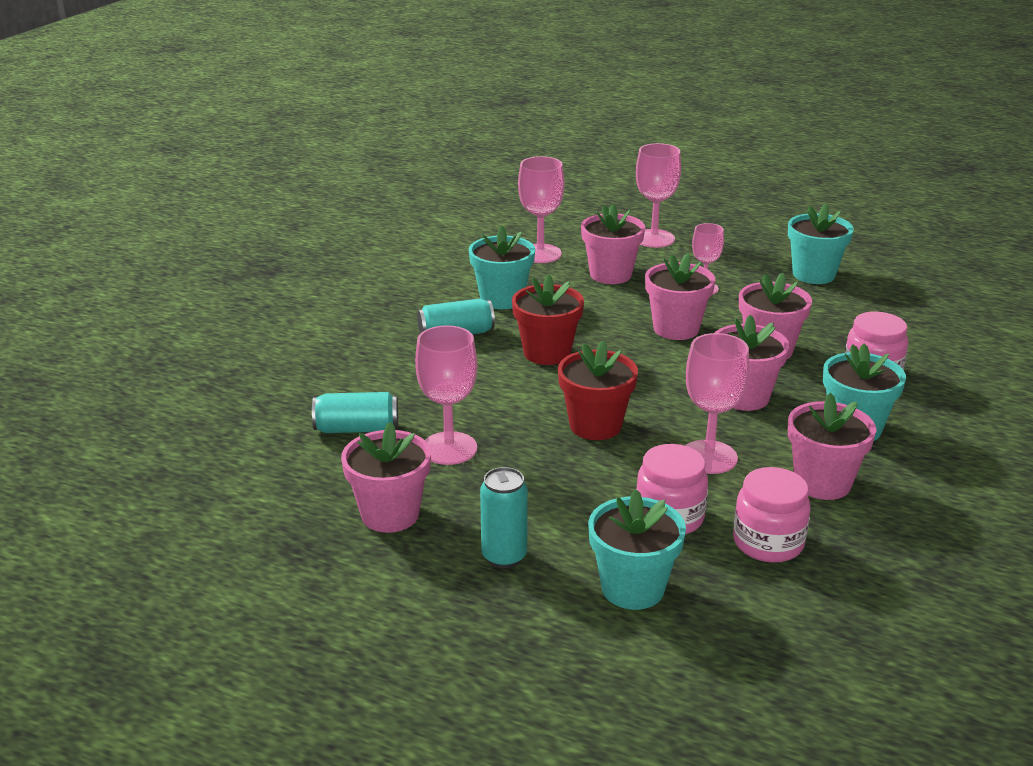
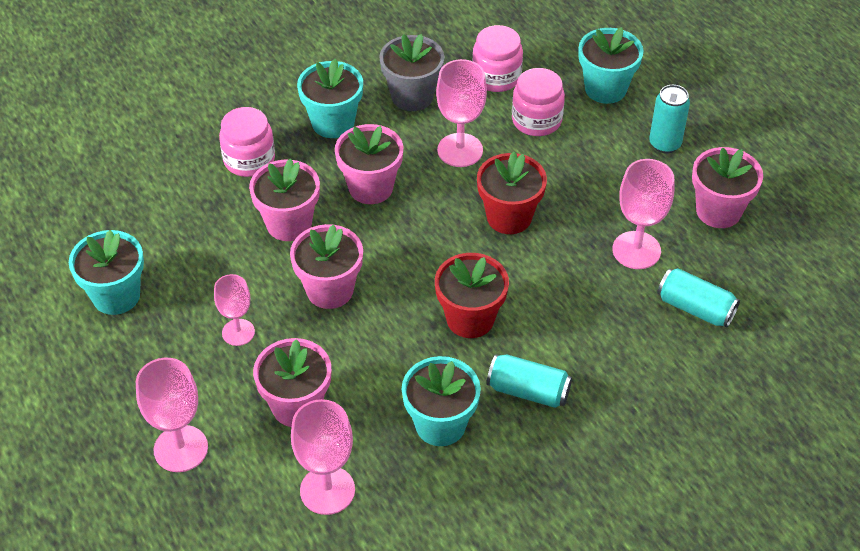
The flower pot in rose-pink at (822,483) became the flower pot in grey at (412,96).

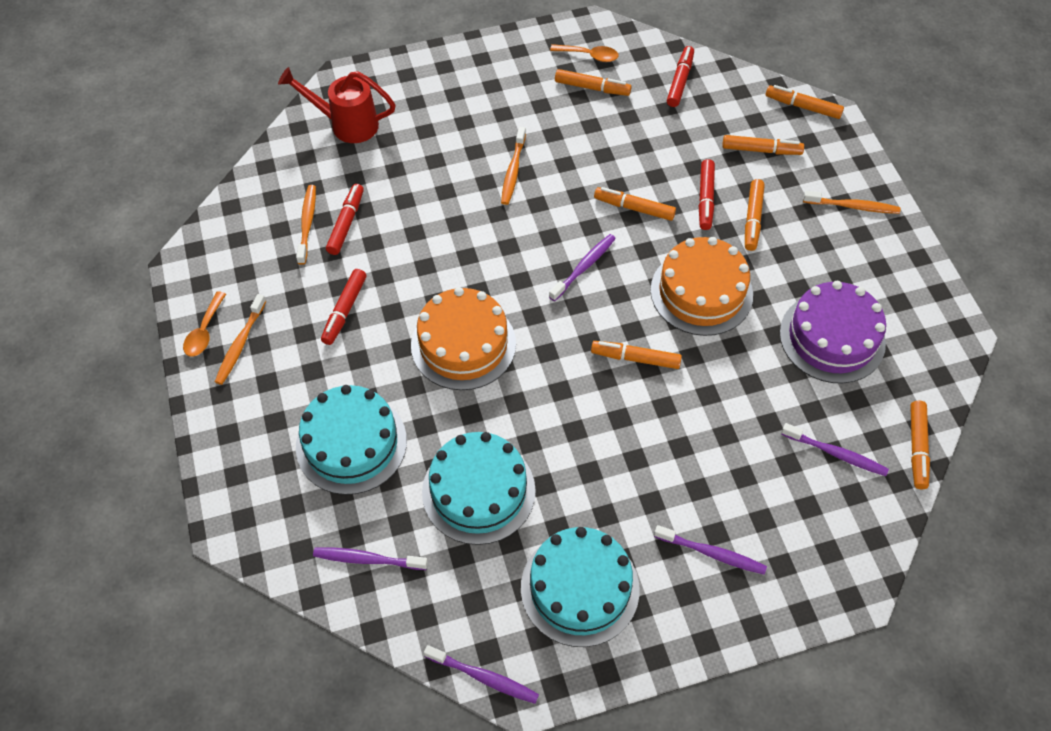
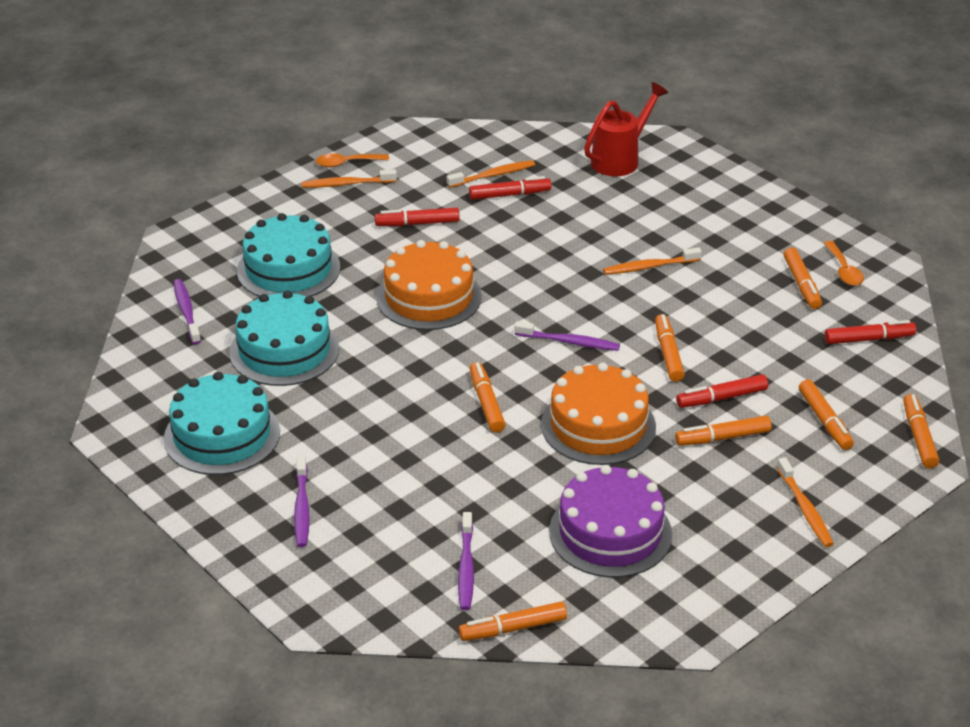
The dental brush in purple at (484,677) disappeared.
The watering can in scarlet at (346,124) turned 60 degrees clockwise.

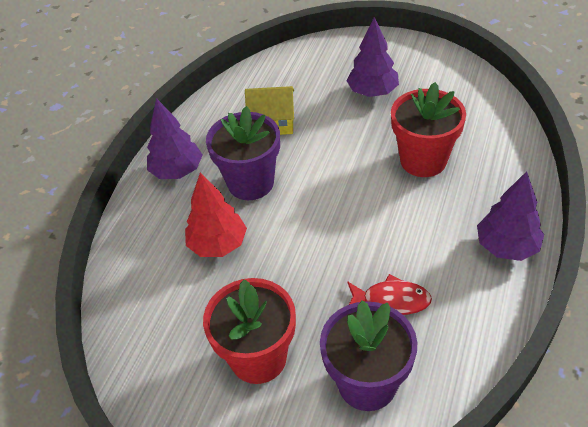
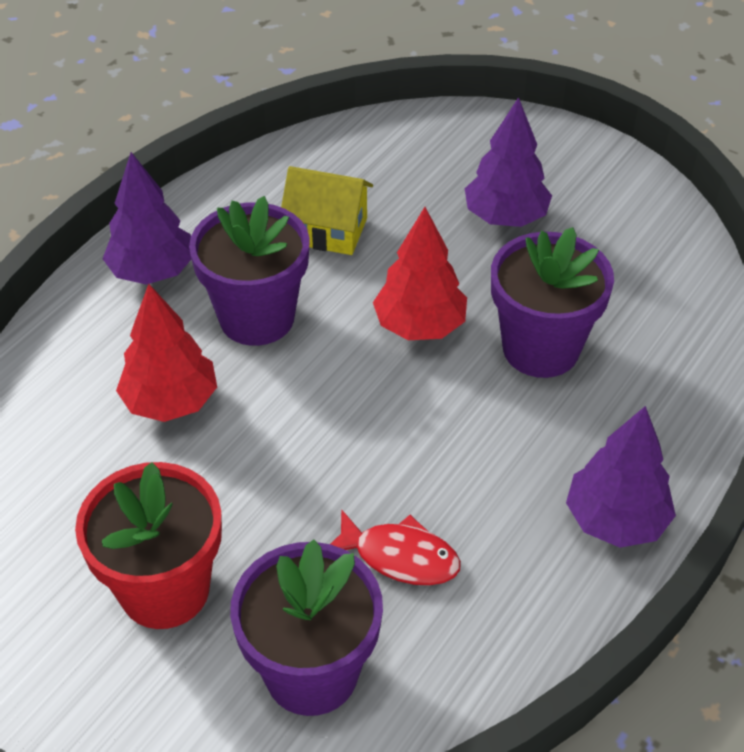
The fir tree in scarlet at (419,326) appeared.
The flower pot in scarlet at (423,160) became the flower pot in purple at (540,348).

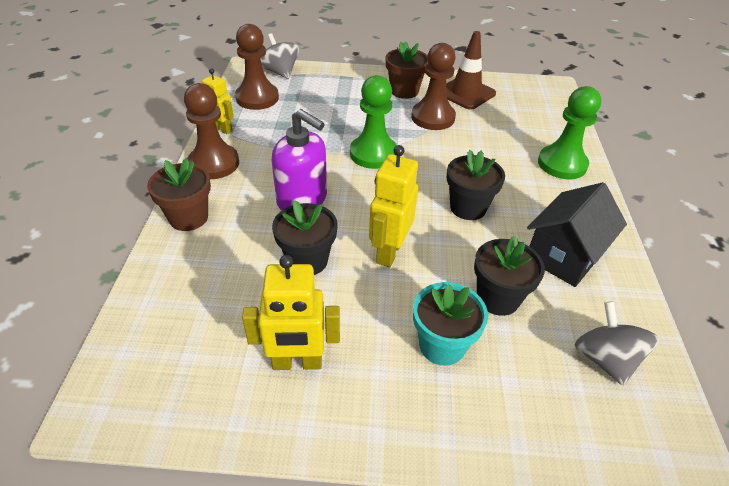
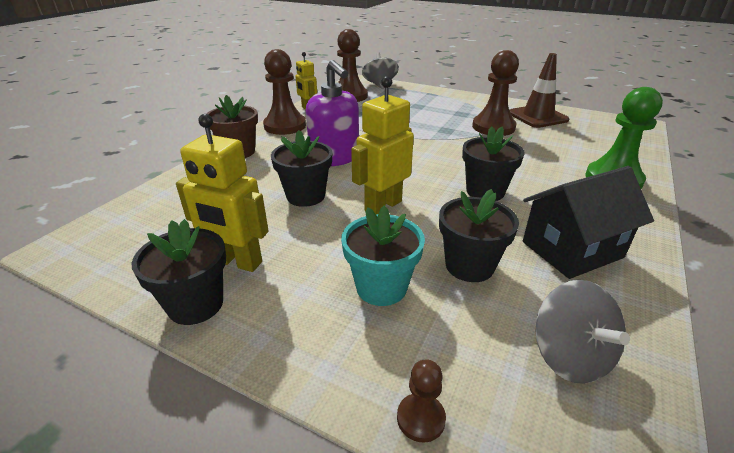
The pawn in green at (373,154) disappeared.
The flower pot in russet at (404,91) disappeared.
The flower pot in jet-black at (196,304) appeared.
The pawn in russet at (421,418) appeared.
The toy top in grey at (605,359) turned 150 degrees clockwise.

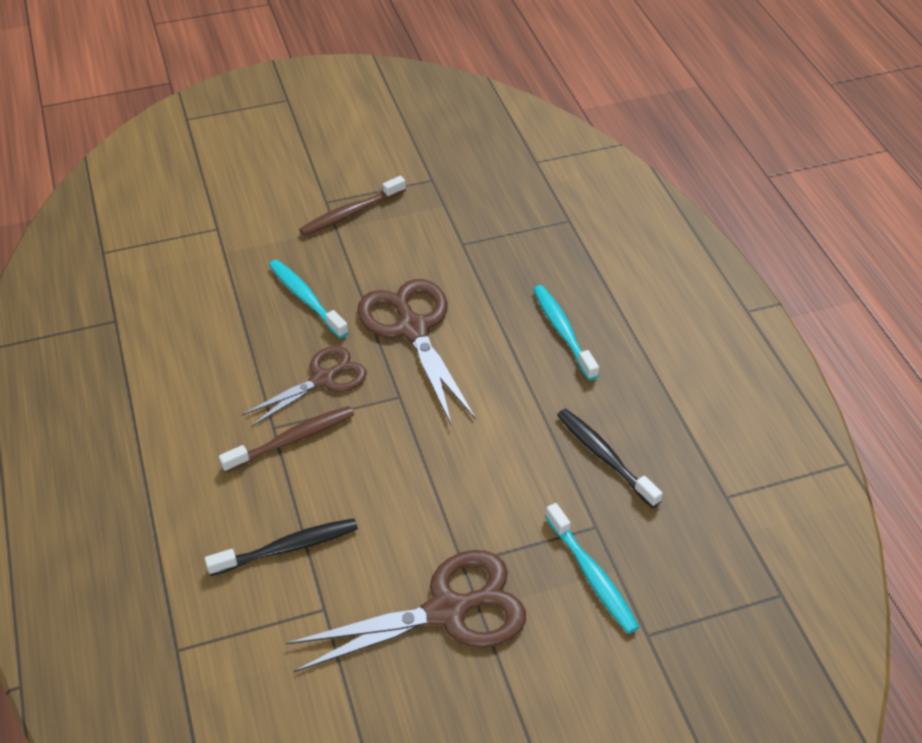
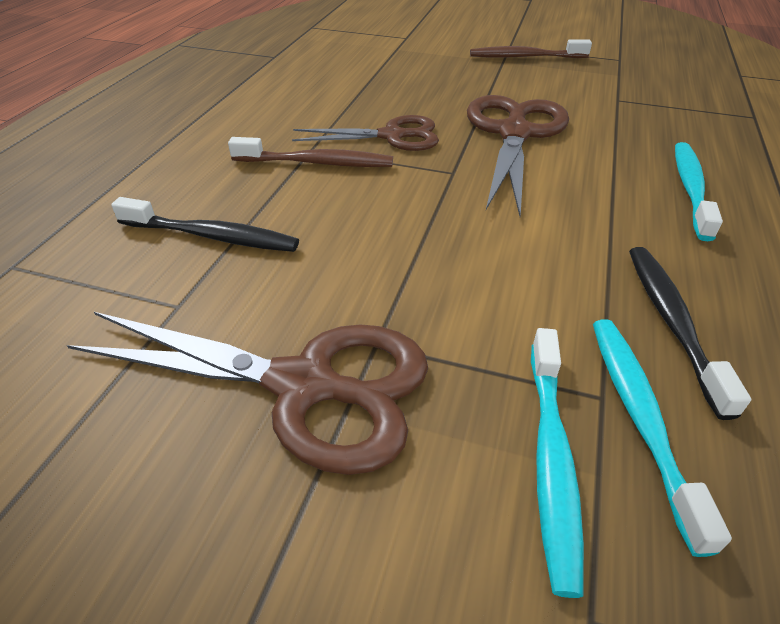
The dental brush in turquoise moved from (306,298) to (640,417).

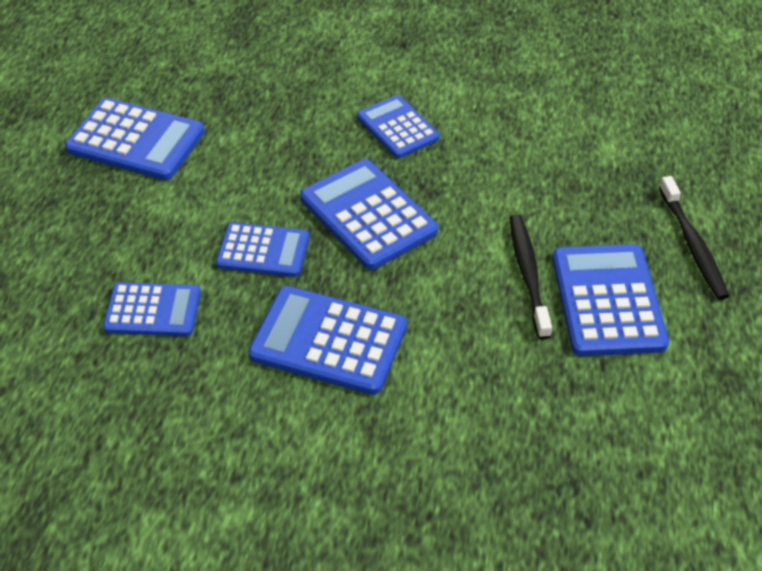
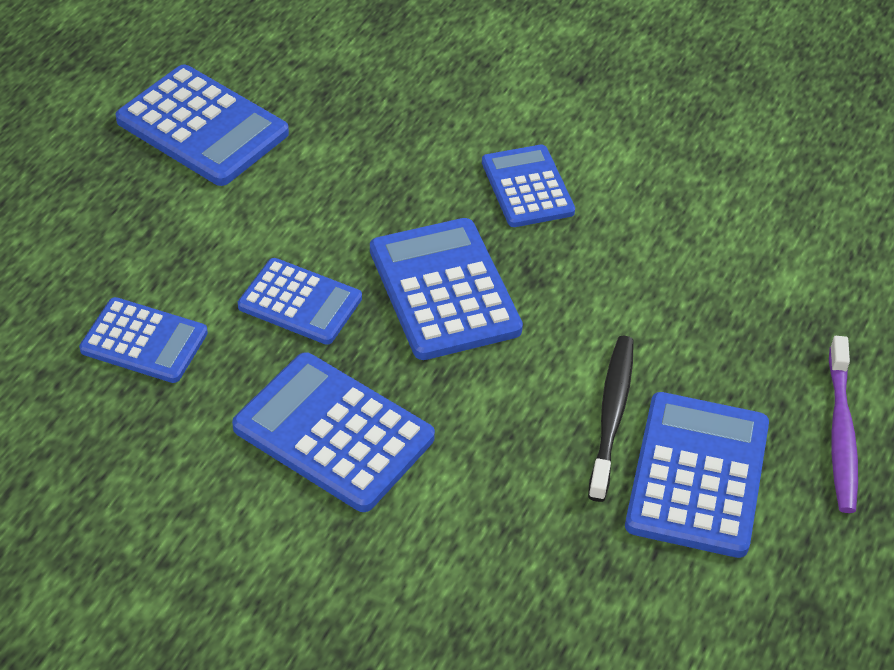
The dental brush in jet-black at (692,245) became the dental brush in purple at (841,433).

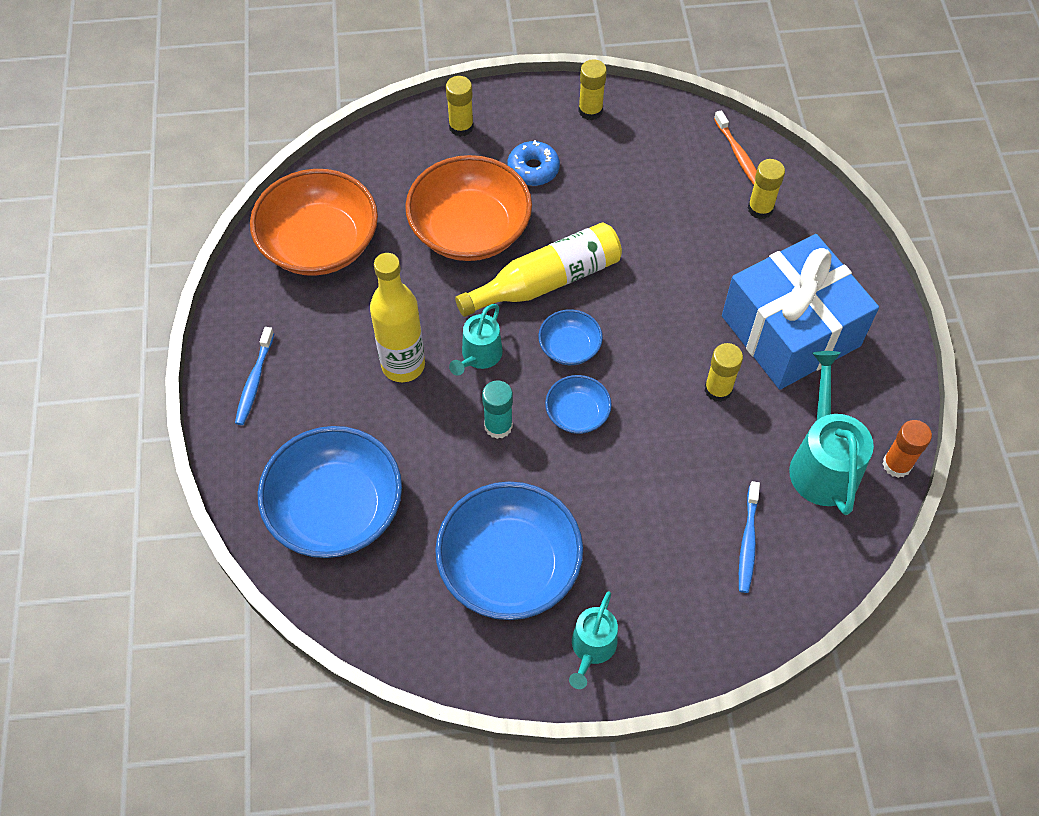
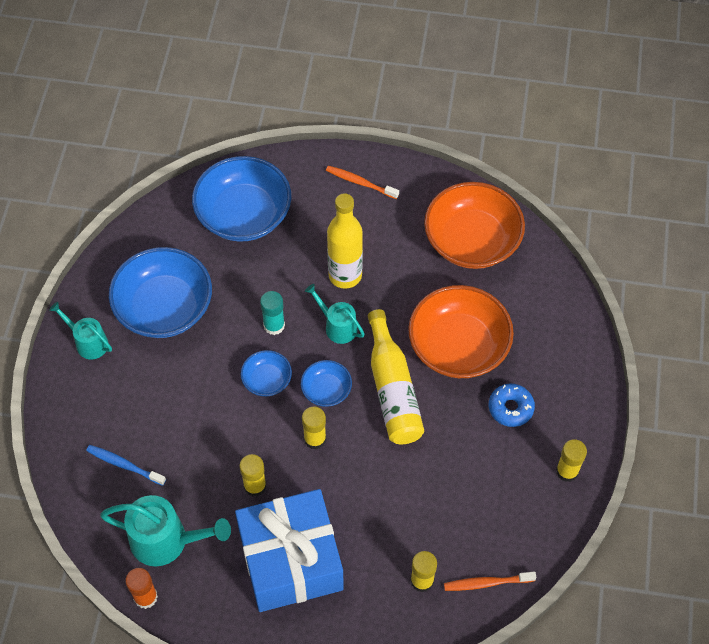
The glue in yellow moved from (461,127) to (315,439).
The dental brush in blue at (254,381) became the dental brush in orange at (360,182).

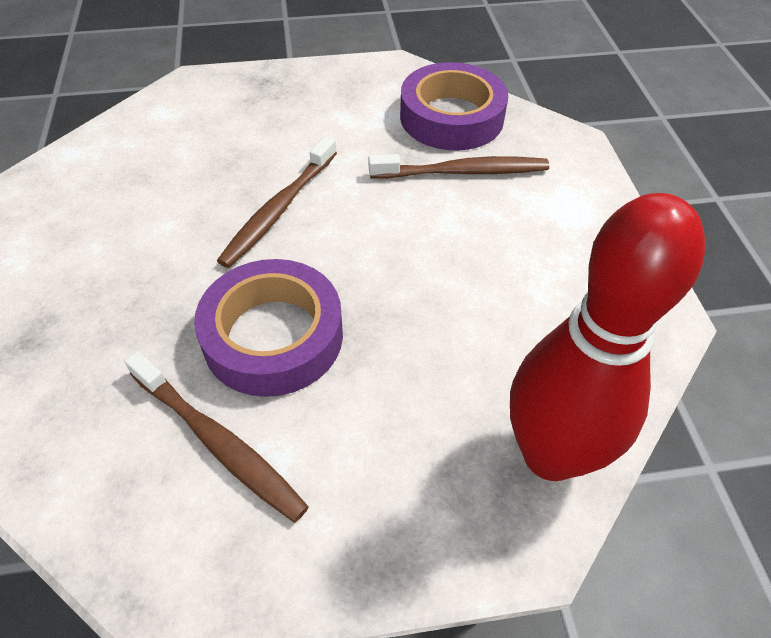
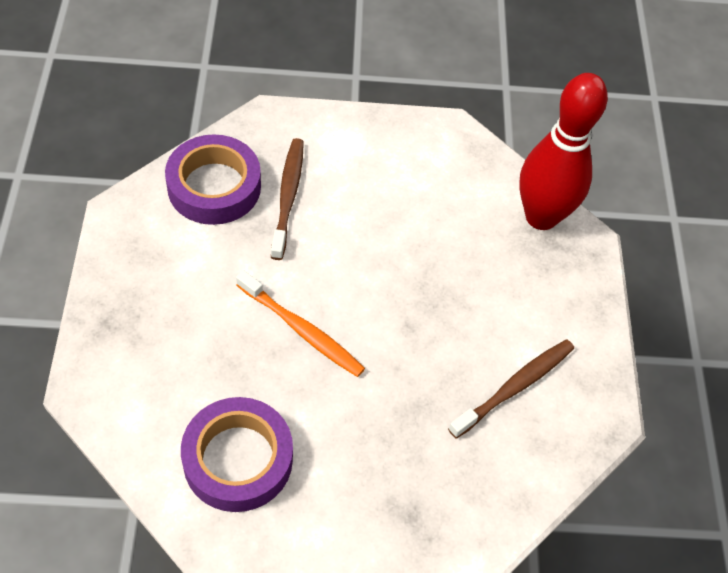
The sticky tape in purple moved from (273,336) to (238,459).
The dental brush in russet at (279,209) became the dental brush in orange at (302,330).

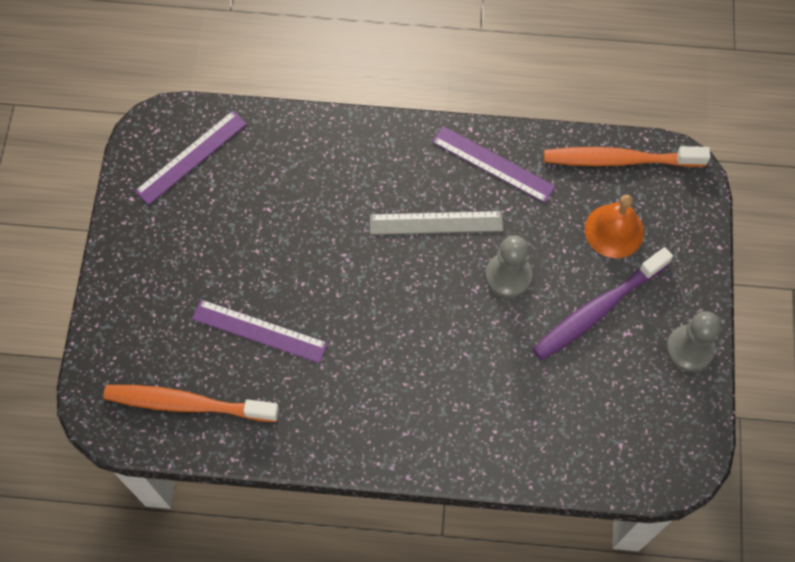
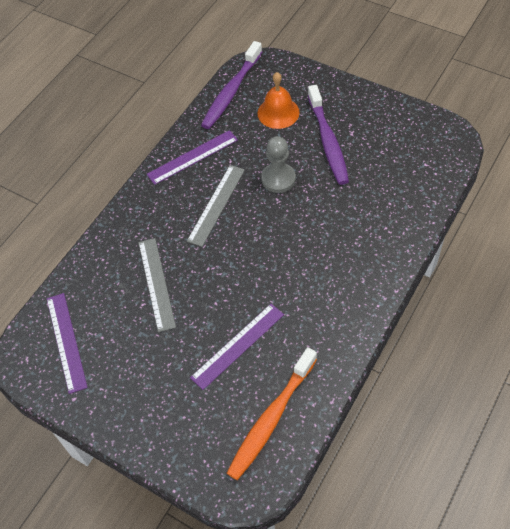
The pawn in grey at (689,349) disappeared.
The ruler in grey at (156,283) appeared.
The dental brush in orange at (619,160) became the dental brush in purple at (231,91).

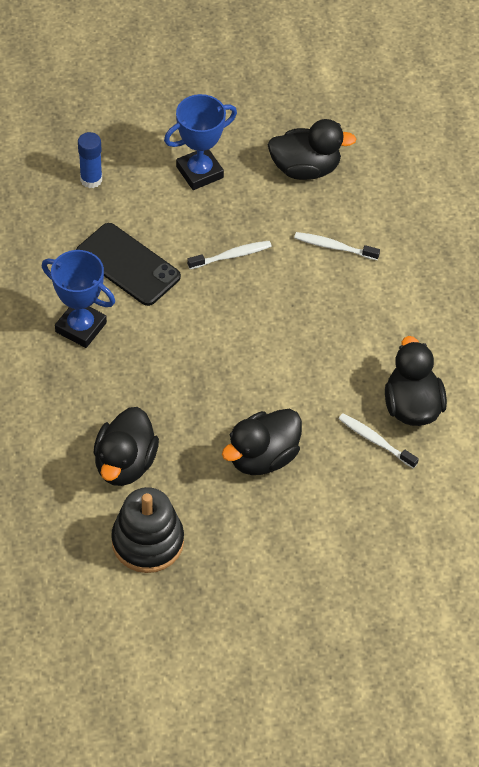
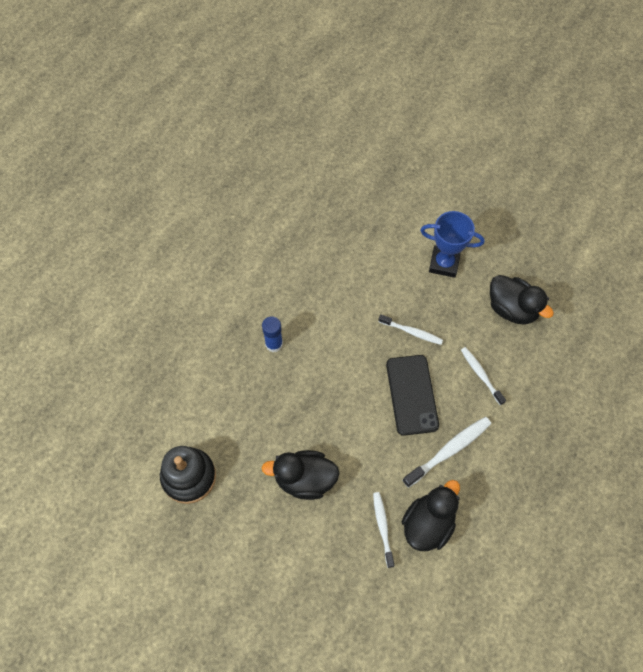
The trophy in blue at (81,327) disappeared.
The toy duck in jet-black at (125,464) disappeared.
The dental brush in pure white at (449,450) appeared.
The phone in jet-black moved from (128,265) to (412,395).
The glue in blue moved from (91,179) to (274,344).

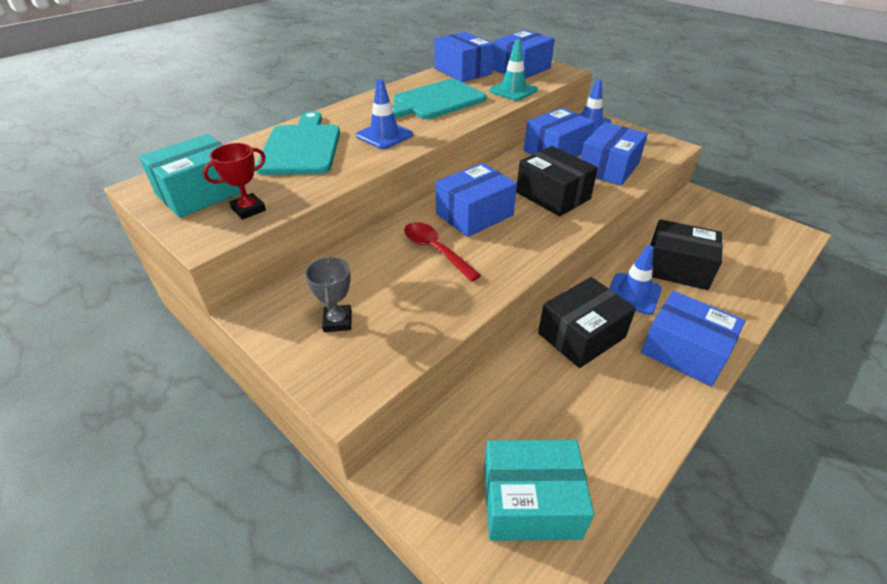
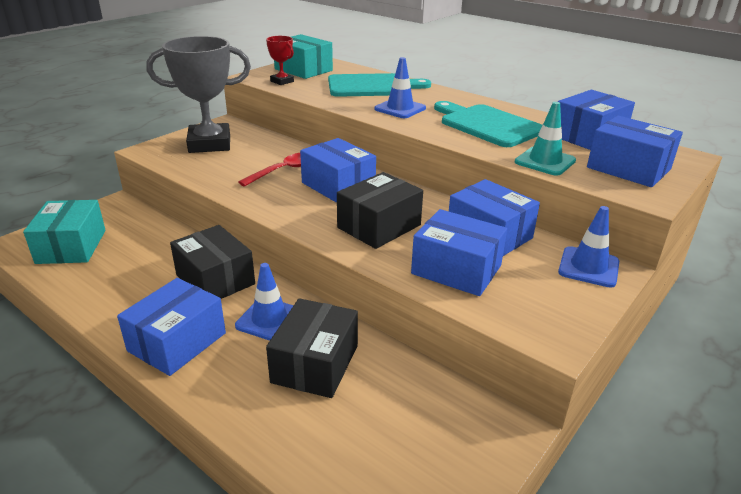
The trophy in grey at (337,321) changed to 2.19 times the size.

